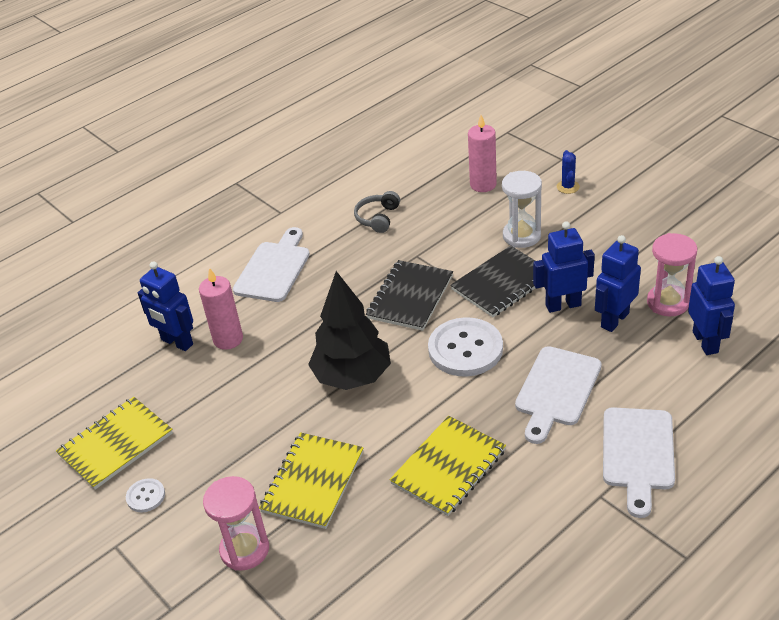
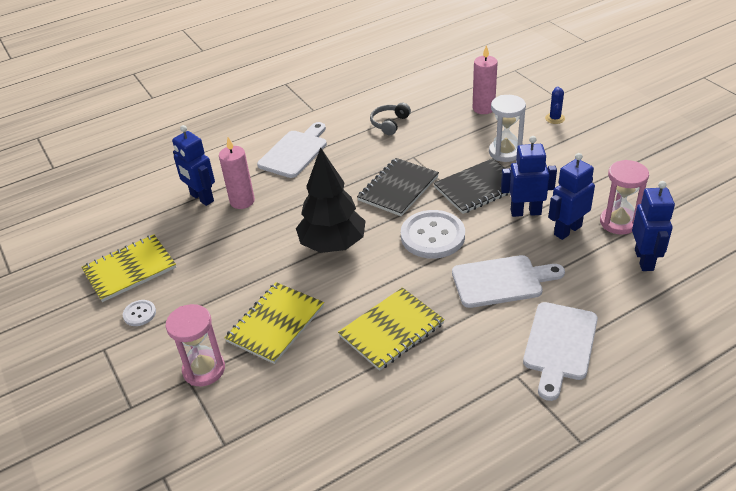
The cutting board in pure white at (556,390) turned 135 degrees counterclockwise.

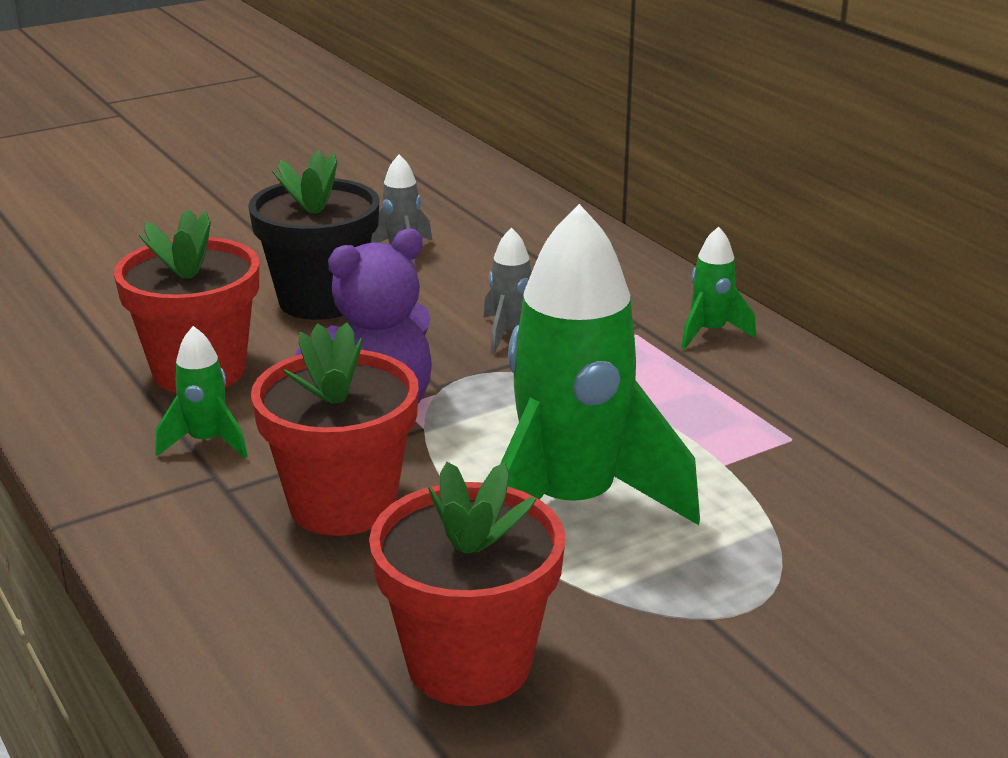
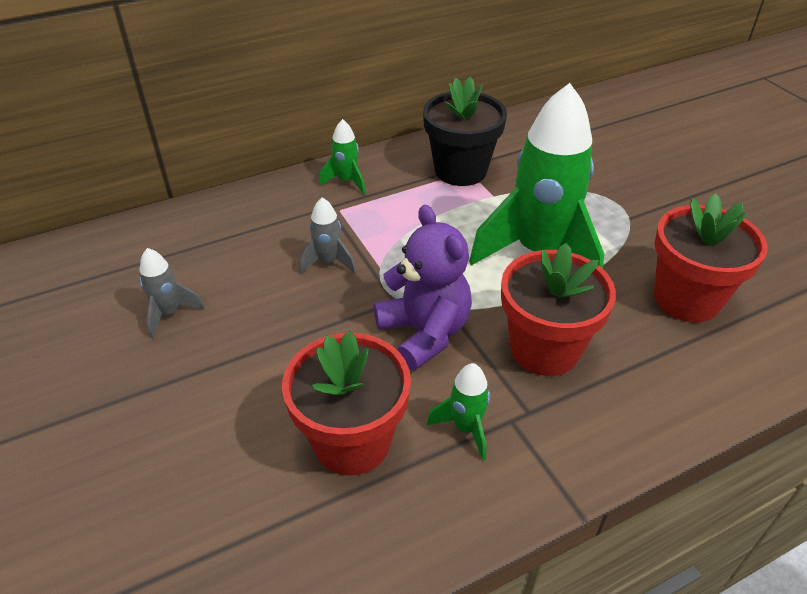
The flower pot in jet-black moved from (321,300) to (460,170).

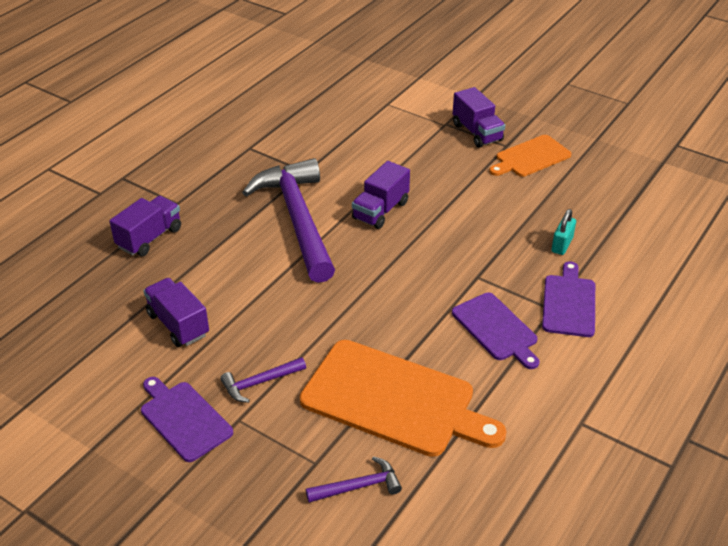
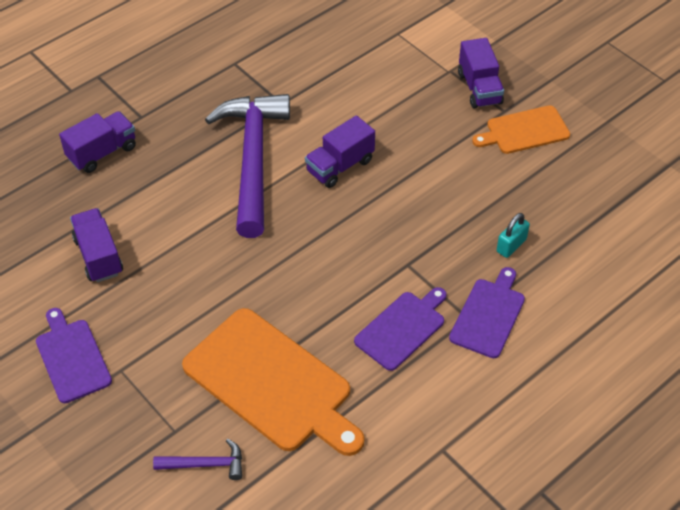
The hammer in purple at (260,382) disappeared.
The cutting board in purple at (496,329) turned 120 degrees counterclockwise.

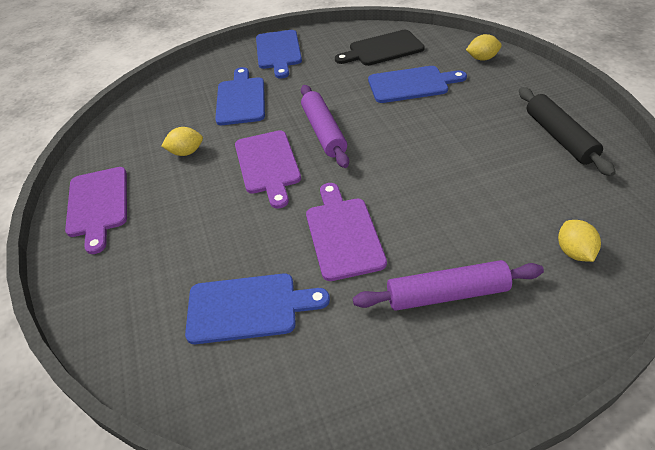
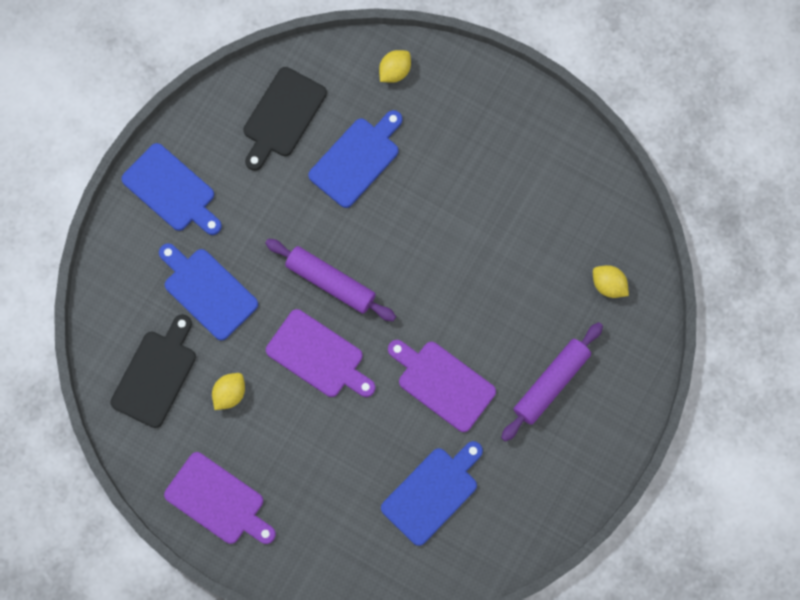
The rolling pin in jet-black at (559,137) disappeared.
The cutting board in jet-black at (156,374) appeared.

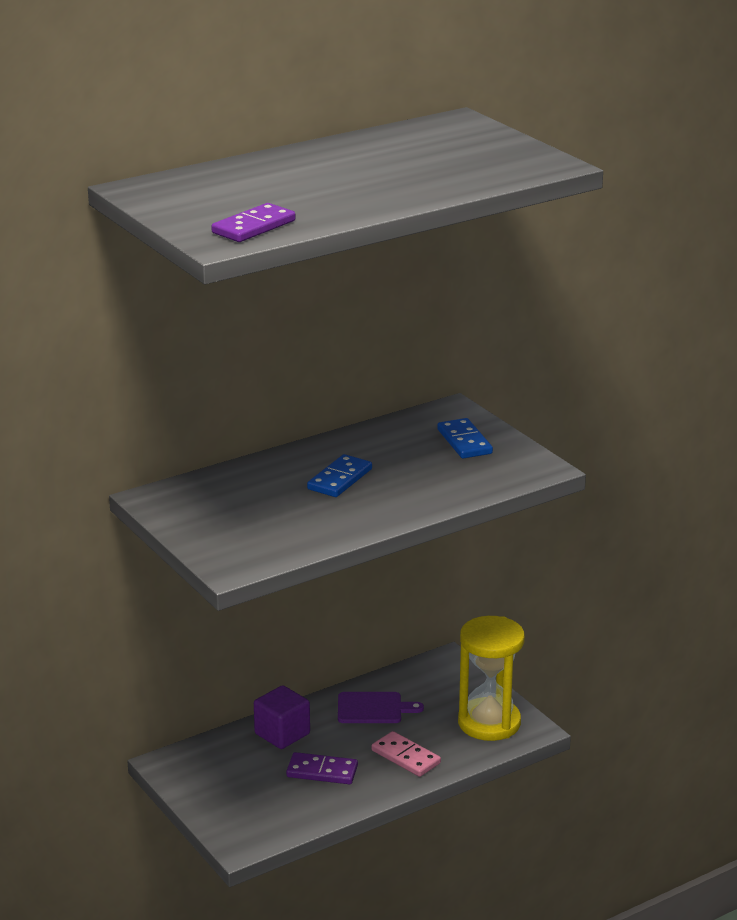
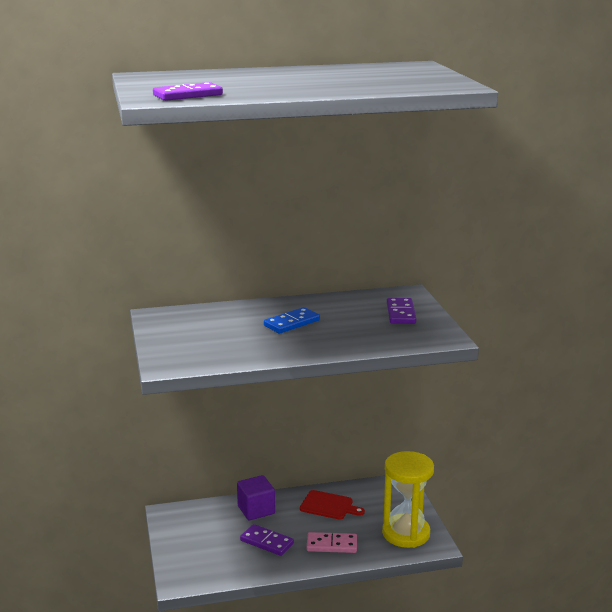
The cutting board in purple at (373,708) became the cutting board in scarlet at (329,506).
The domino piece in blue at (464,442) became the domino piece in purple at (400,313).
The domino piece in rose-pink at (406,757) turned 60 degrees counterclockwise.

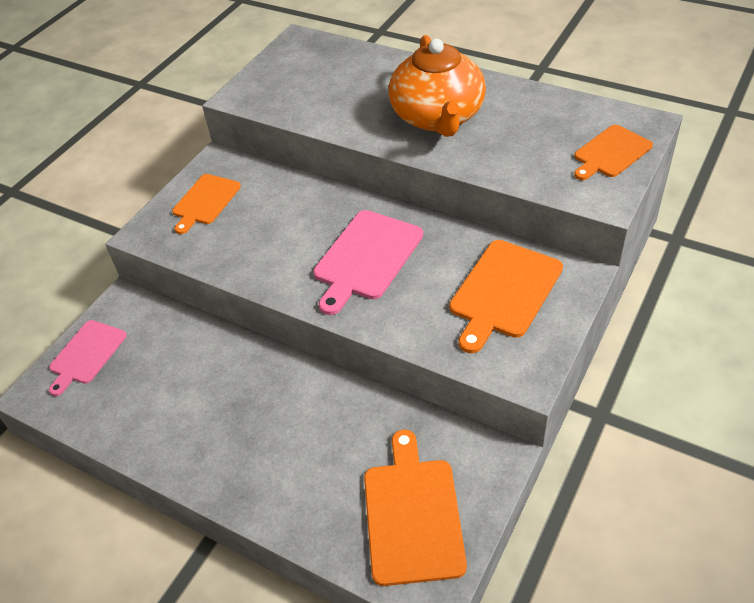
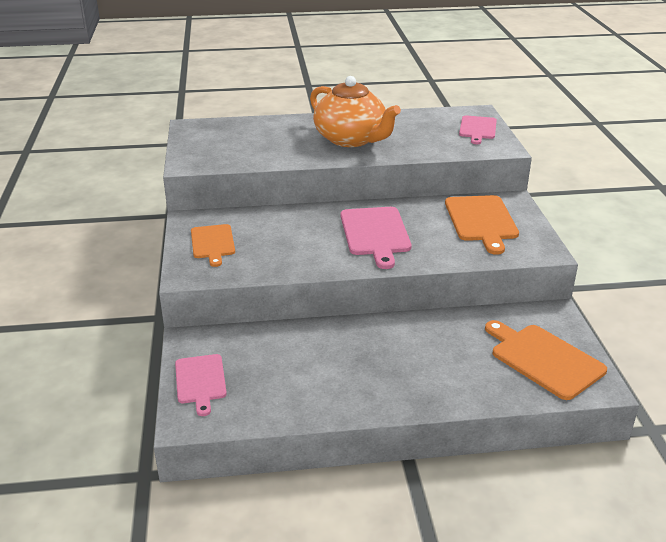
The cutting board in orange at (611,153) became the cutting board in rose-pink at (477,129).

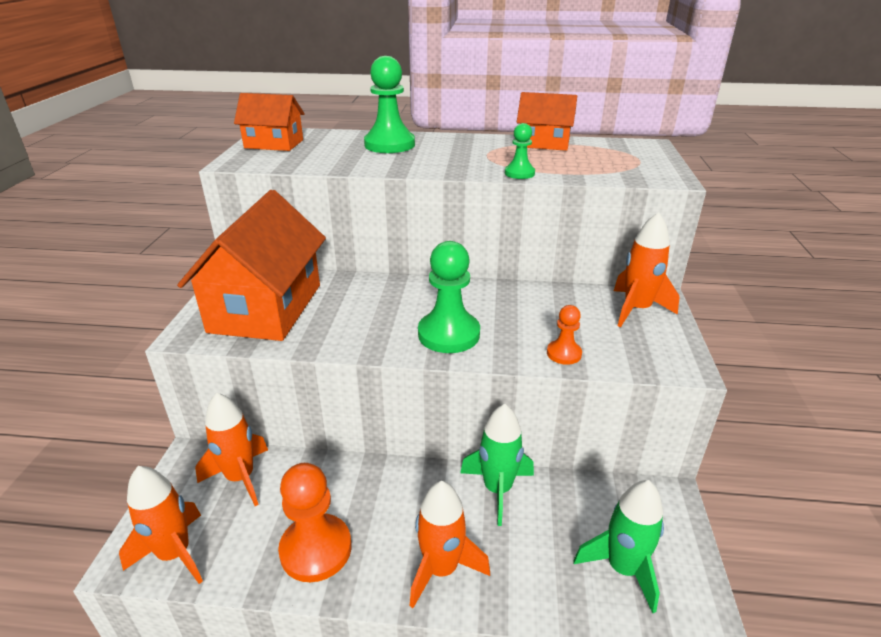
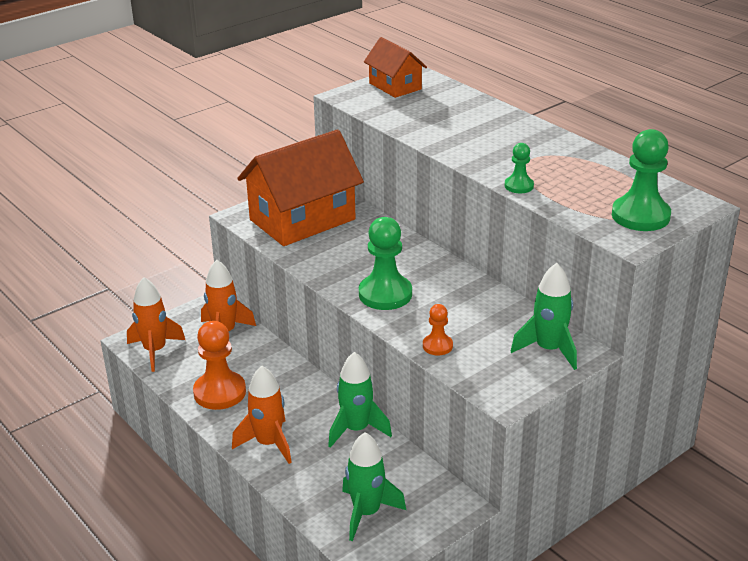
The house in orange at (544,143) disappeared.
The pawn in green moved from (389,145) to (640,216).
The spaceship in orange at (636,309) became the spaceship in green at (548,349).

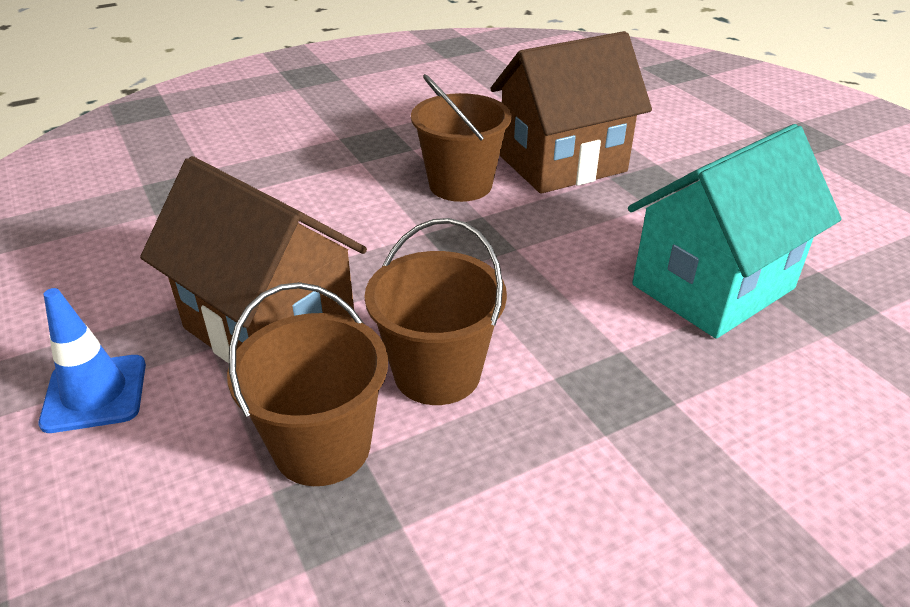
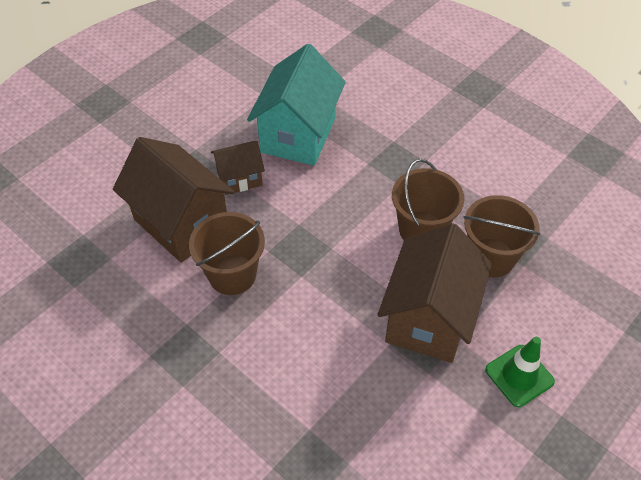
The house in russet at (239,178) appeared.
The safety cone in blue at (95,393) became the safety cone in green at (519,375).
The house in turquoise at (713,287) turned 75 degrees clockwise.

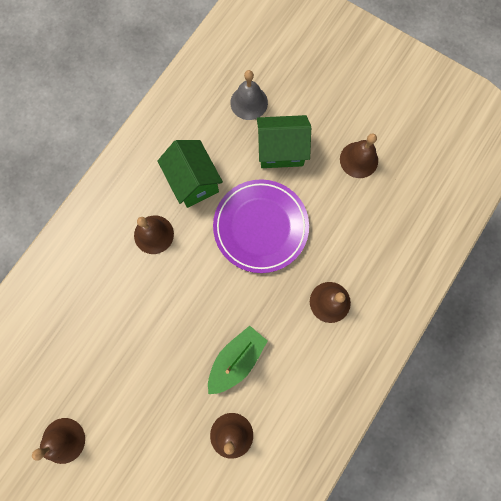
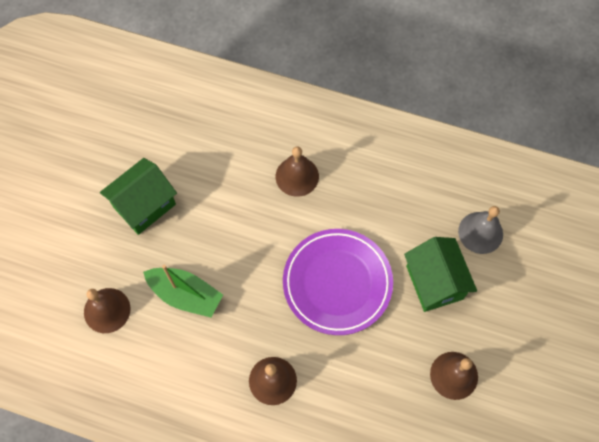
The school bell in russet at (63,440) disappeared.
The house in green moved from (193,182) to (144,205).

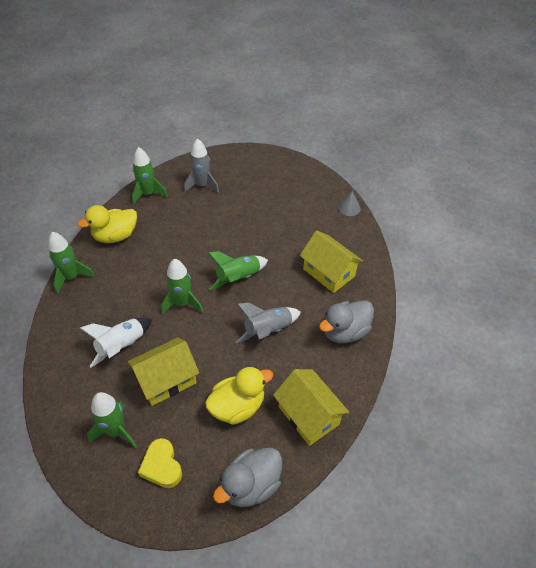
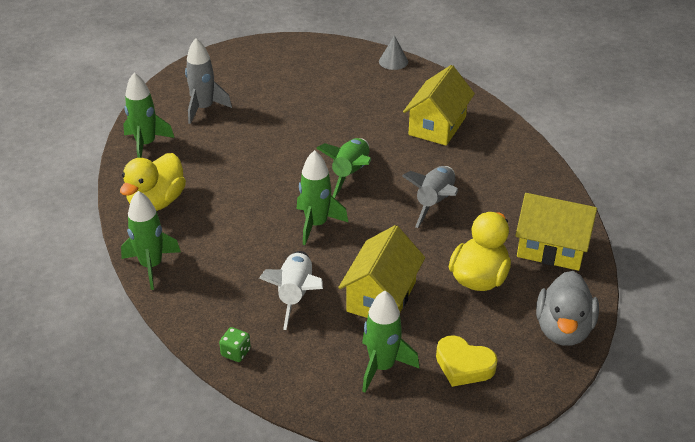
The toy duck in grey at (345,332) disappeared.
The dice in green at (236,352) appeared.
The house in yellow at (328,272) turned 75 degrees counterclockwise.

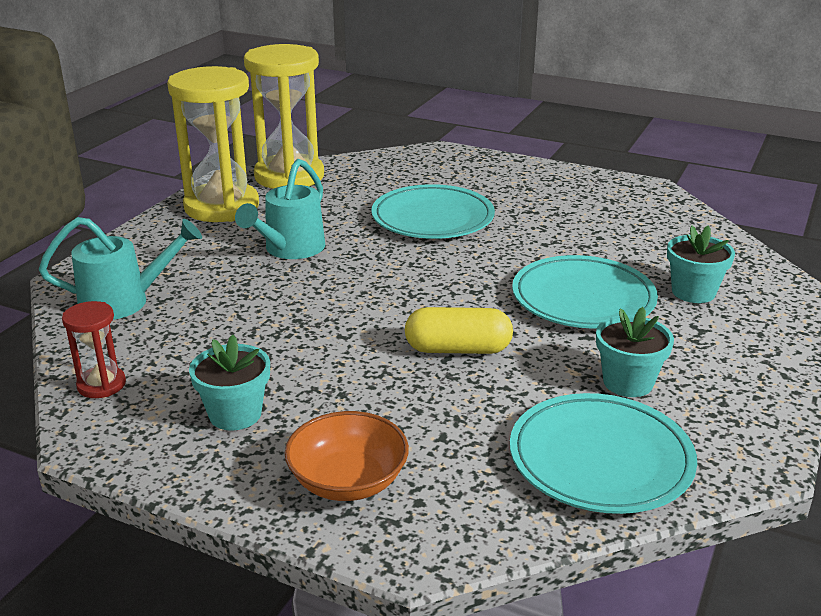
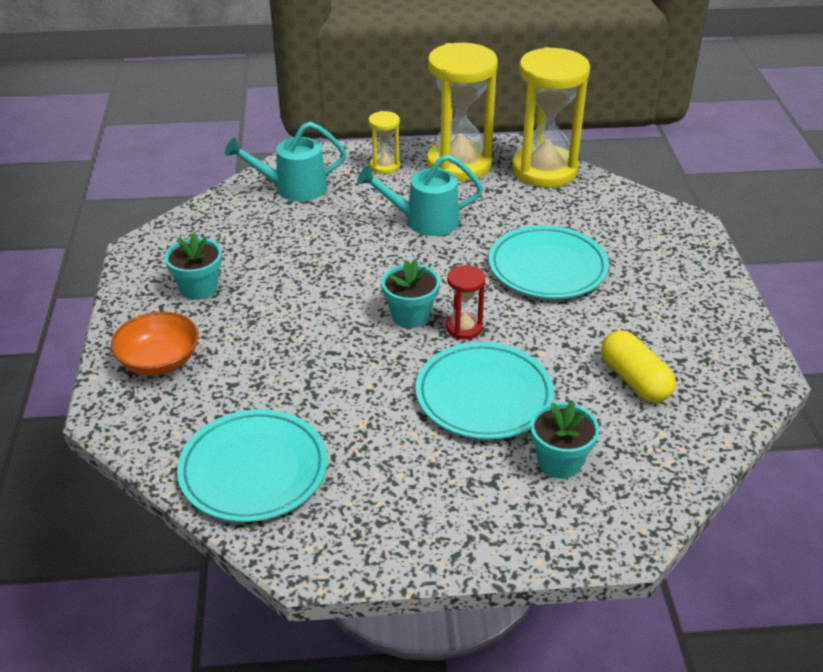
The sand timer in yellow at (385,166) appeared.
The sand timer in scarlet moved from (101,385) to (464,328).
The pill in yellow moved from (458,349) to (634,380).
The flower pot in turquoise moved from (628,382) to (410,315).
The watering can in turquoise at (125,301) turned 120 degrees clockwise.

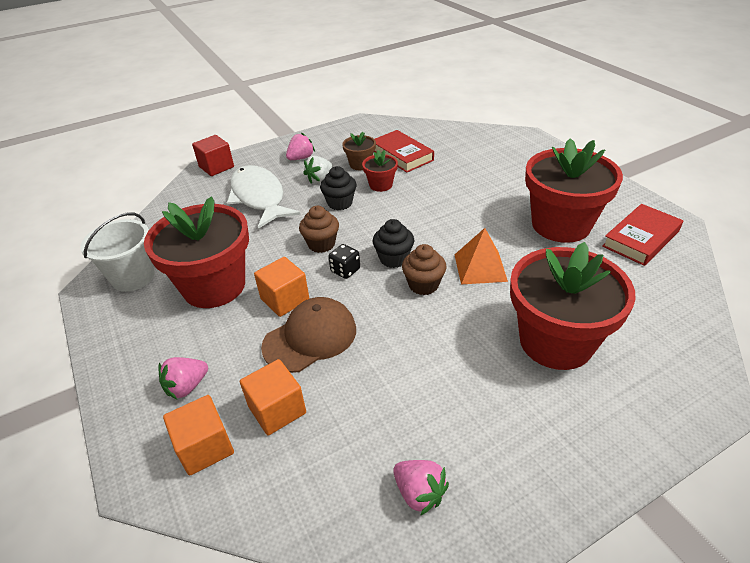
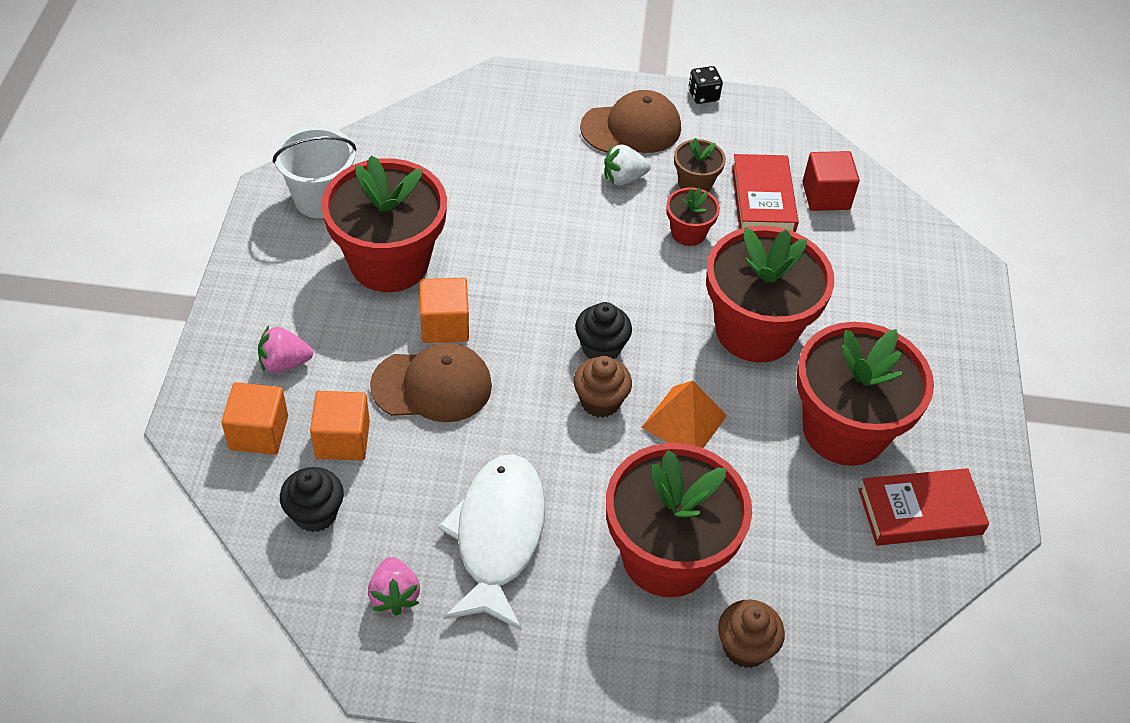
The flower pot in scarlet at (755,330) appeared.
The block in scarlet moved from (216,167) to (826,196).
The toy fish in pure white moved from (259,197) to (498,536).
The fairy cake in russet moved from (321,244) to (745,647).
The fairy cake in jet-black moved from (340,203) to (315,514).
The dice in jet-black moved from (345,270) to (703,95).
The strawberry in rose-pink at (301,158) was replaced by the baseball cap in russet at (631,128).

